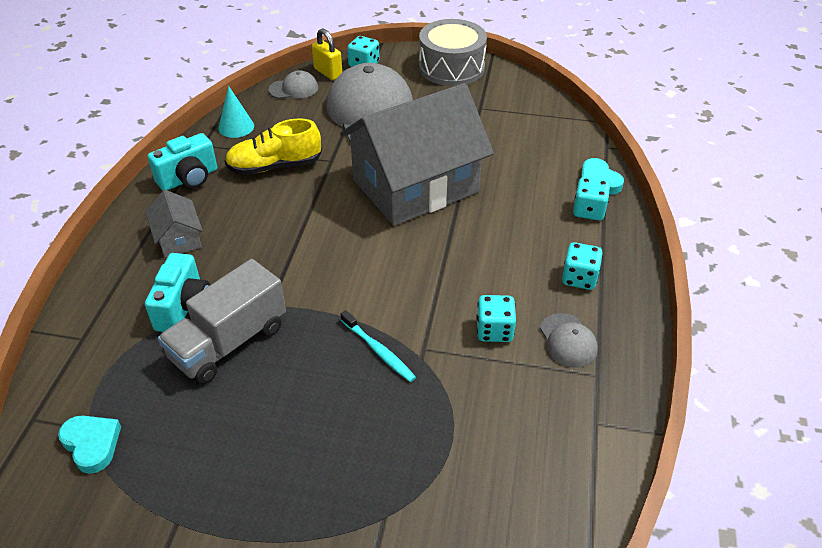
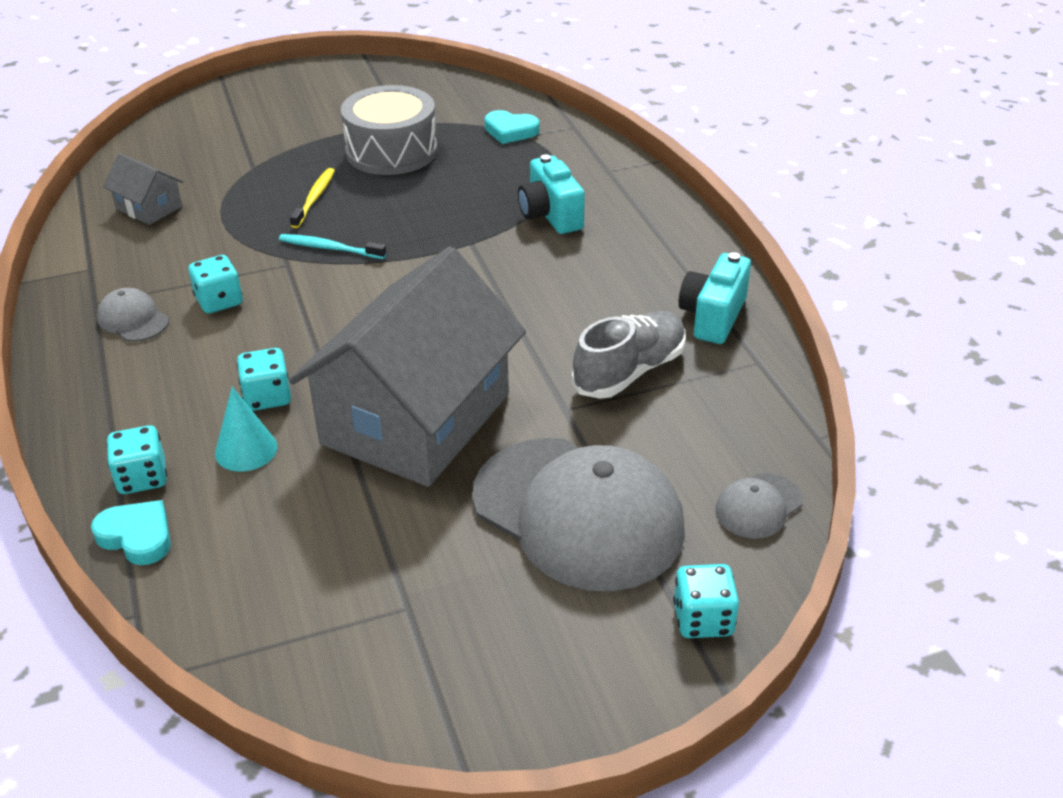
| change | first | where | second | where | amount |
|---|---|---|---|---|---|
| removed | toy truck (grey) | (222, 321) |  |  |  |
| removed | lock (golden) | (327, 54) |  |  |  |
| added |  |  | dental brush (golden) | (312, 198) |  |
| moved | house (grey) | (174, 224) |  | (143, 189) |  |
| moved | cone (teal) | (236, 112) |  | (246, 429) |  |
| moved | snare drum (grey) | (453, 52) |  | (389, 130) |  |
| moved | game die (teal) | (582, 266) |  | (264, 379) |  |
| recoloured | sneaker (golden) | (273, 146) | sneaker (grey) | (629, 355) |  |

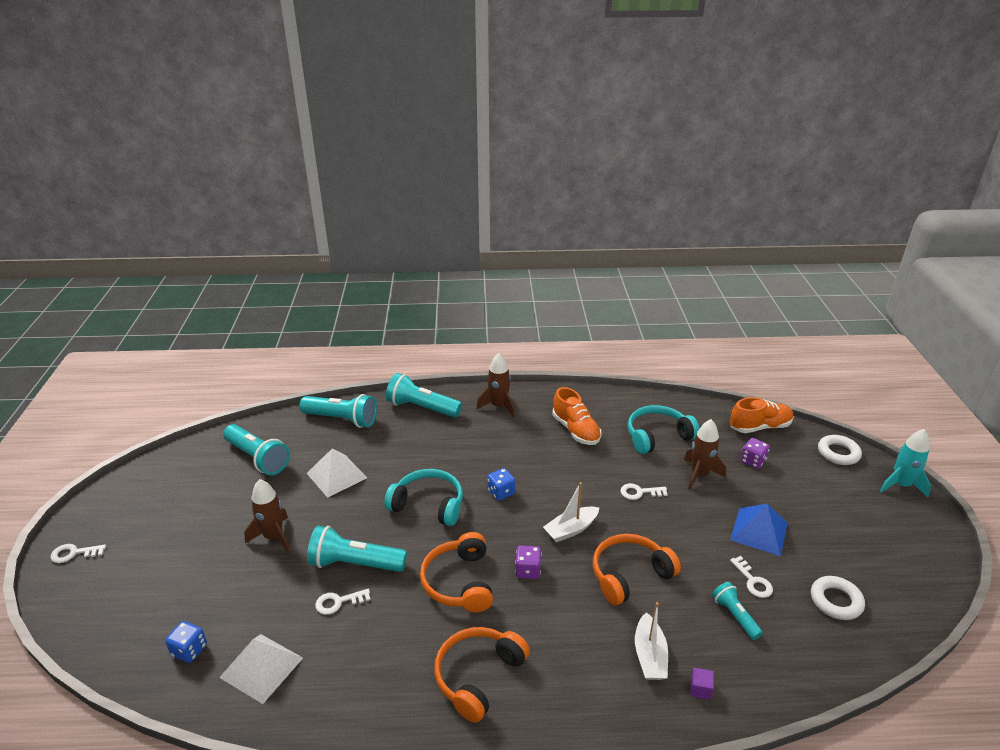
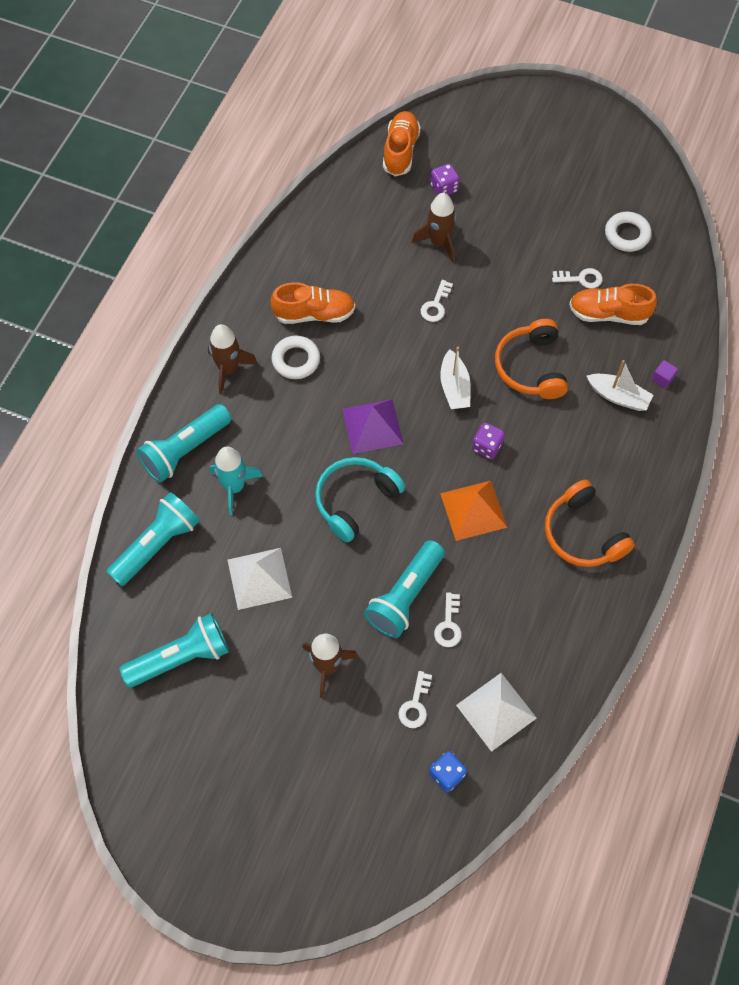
| change | first | where | second | where | amount |
|---|---|---|---|---|---|
| removed | headphones (teal) | (664, 429) |  |  |  |
| removed | pyramid (royal blue) | (759, 530) |  |  |  |
| moved | key (pure white) | (78, 553) |  | (415, 699) |  |
| moved | hoop (pure white) | (840, 450) |  | (295, 357) |  |
| moved | toy rocket (teal) | (905, 463) |  | (236, 480) |  |
| replaced | headphones (orange-coloured) | (456, 572) | pyramid (orange-coloured) | (474, 511) |  |
| replaced | game die (royal blue) | (501, 484) | pyramid (purple) | (373, 426) |  |
| replaced | pocket torch (teal) | (737, 611) | sneaker (orange-coloured) | (613, 304) |  |

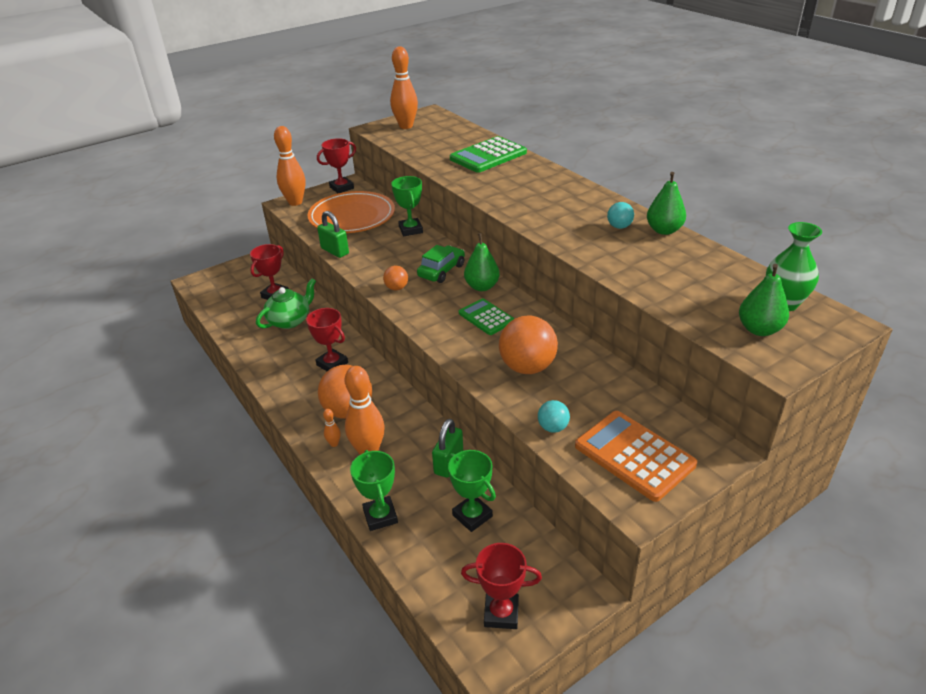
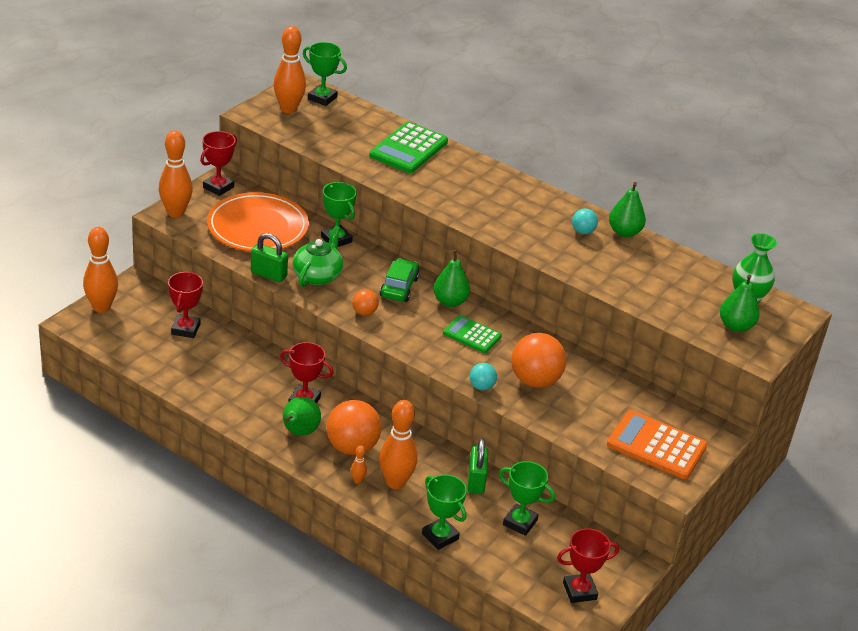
| change | first | where | second | where | amount |
|---|---|---|---|---|---|
| added |  |  | tenpin (orange-coloured) | (100, 270) |  |
| added |  |  | toy pear (emerald) | (302, 416) |  |
| added |  |  | award cup (emerald) | (325, 74) |  |
| moved | tea pot (emerald) | (286, 303) |  | (317, 256) |  |
| moved | ball (teal) | (554, 416) |  | (483, 376) |  |

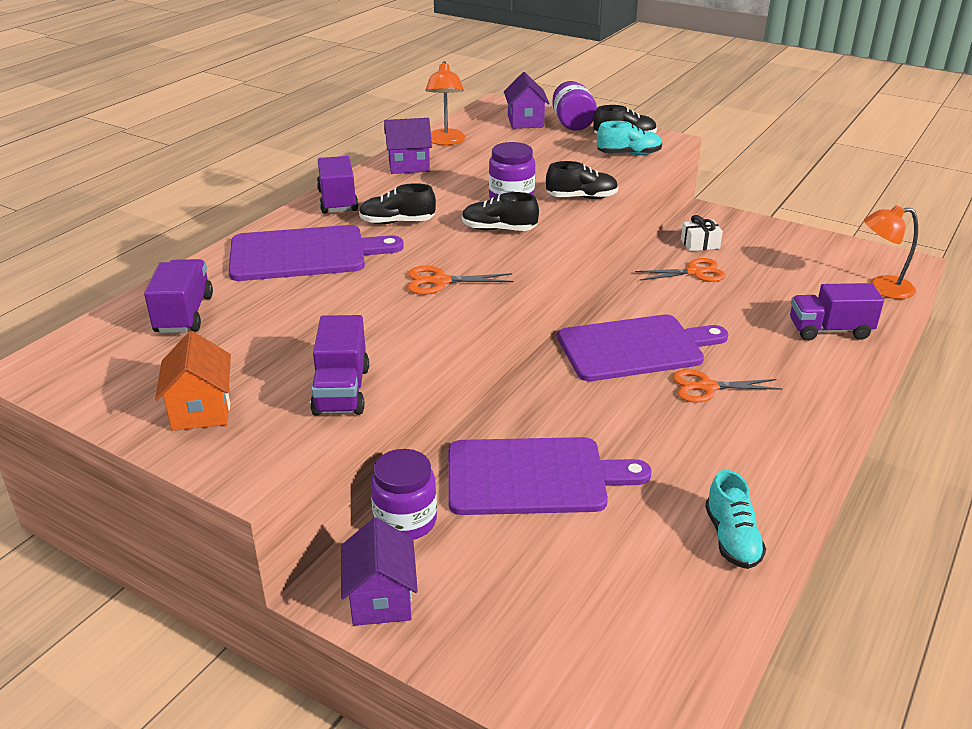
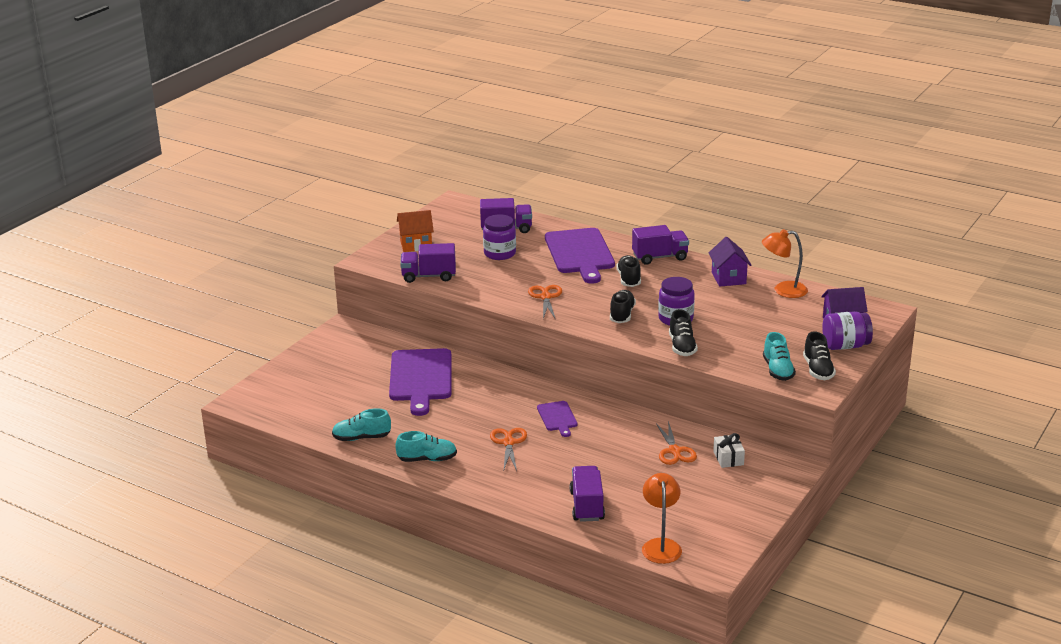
| change | first | where | second | where | amount |
|---|---|---|---|---|---|
| removed | house (purple) | (379, 571) |  |  |  |
| added |  |  | sneaker (teal) | (426, 446) |  |
| moved | jam jar (purple) | (404, 494) |  | (499, 237) |  |
| resized | bread board (purple) | (642, 348) |  | (557, 419) | x0.49 |

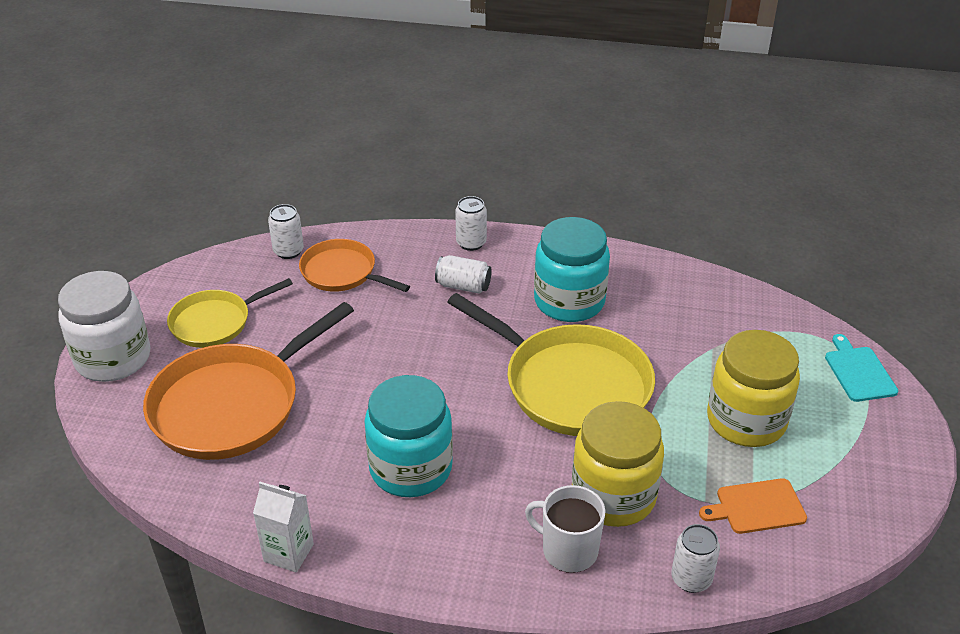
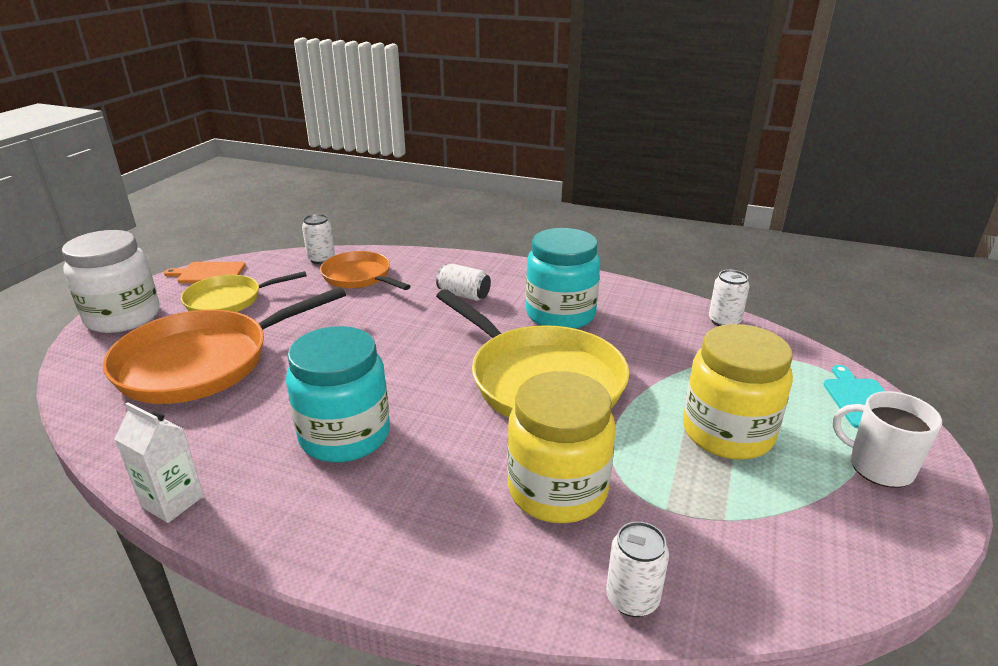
| change | first | where | second | where | amount |
|---|---|---|---|---|---|
| moved | soda can (pure white) | (471, 223) |  | (729, 298) |  |
| moved | mug (pure white) | (565, 529) |  | (887, 439) |  |
| moved | bread board (orange-coloured) | (753, 506) |  | (205, 272) |  |

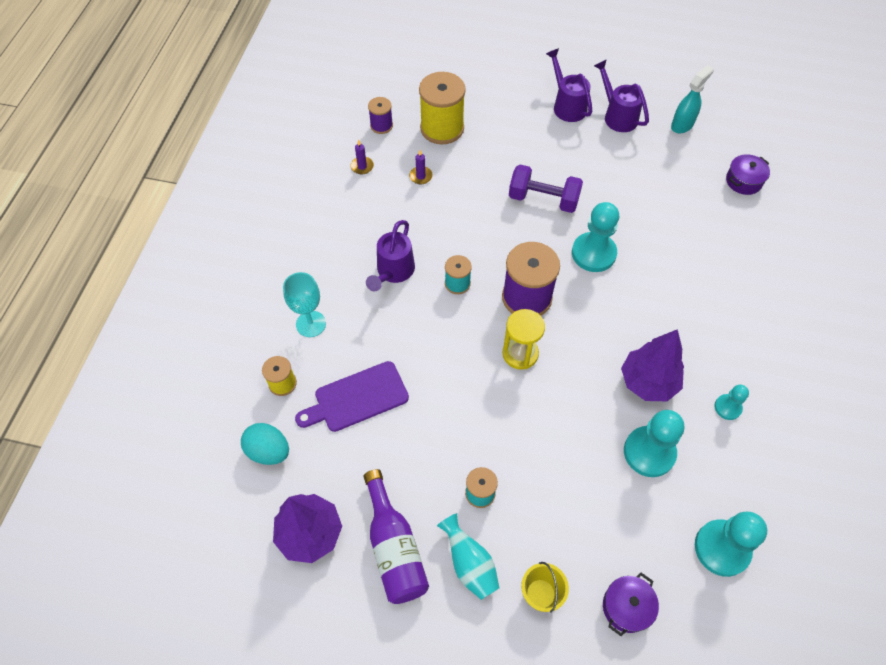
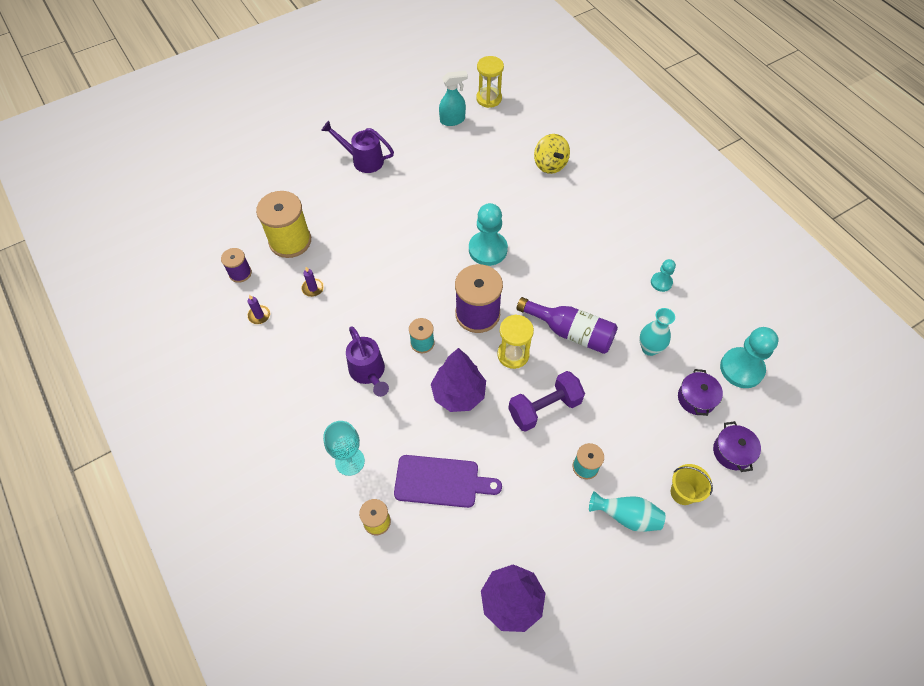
| change | first | where | second | where | amount |
|---|---|---|---|---|---|
| removed | toy egg (teal) | (265, 444) |  |  |  |
| removed | watering can (purple) | (621, 95) |  |  |  |
| added |  |  | sandglass (golden) | (490, 82) |  |
| added |  |  | toy top (golden) | (552, 154) |  |
| moved | drink bottle (purple) | (396, 536) |  | (567, 325) |  |
| moved | dumbbell (purple) | (546, 188) |  | (546, 401) |  |
| moved | fir tree (purple) | (652, 365) |  | (458, 380) |  |
| moved | stockpot (purple) | (748, 174) |  | (700, 392) |  |
| replaced | pawn (teal) | (654, 443) | vase (teal) | (657, 332) |  |
| turned | bread board (purple) | (352, 396) |  | (448, 481) | 105 degrees counterclockwise |
| turned | spray cleaner (teal) | (692, 99) |  | (453, 98) | 75 degrees clockwise |

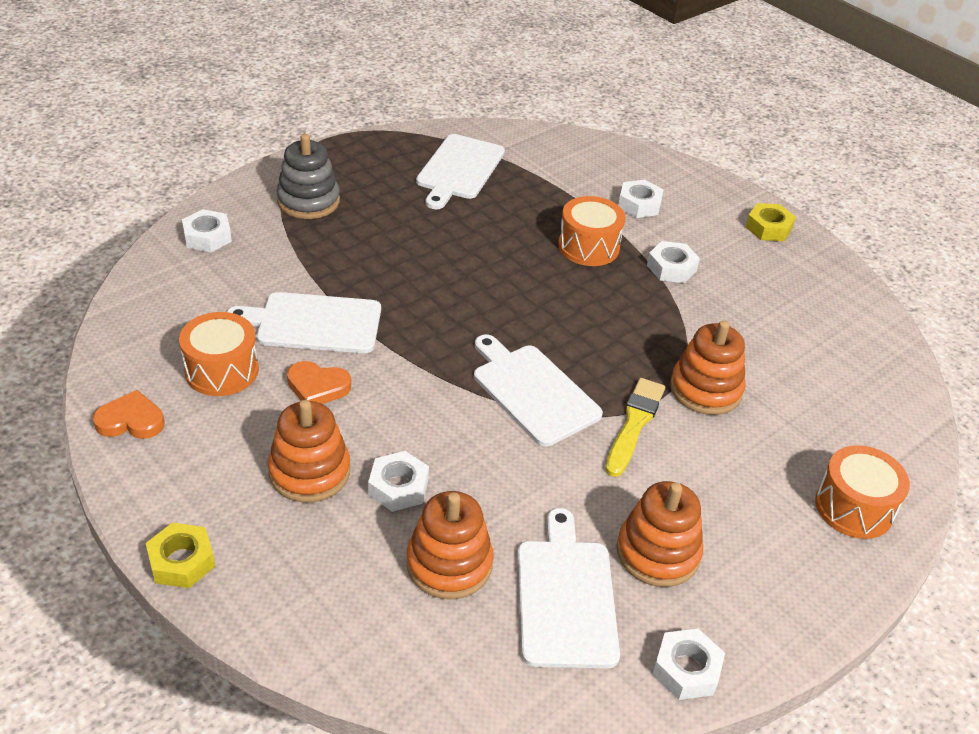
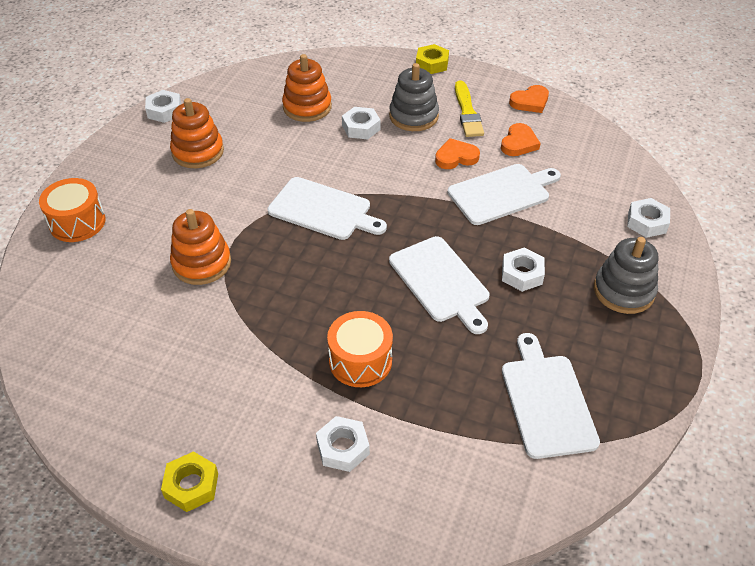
| change | first | where | second | where | amount |
|---|---|---|---|---|---|
| moved | bread board (pure white) | (568, 588) |  | (439, 285) |  |
| moved | paintbrush (golden) | (635, 427) |  | (469, 109) |  |
| moved | nut (pure white) | (673, 262) |  | (523, 270) |  |
| replaced | snare drum (orange-coloured) | (219, 354) | love heart (orange-coloured) | (521, 139) |  |
| recoloured | stacking rings (orange-coloured) | (309, 451) | stacking rings (grey) | (414, 97) |  |

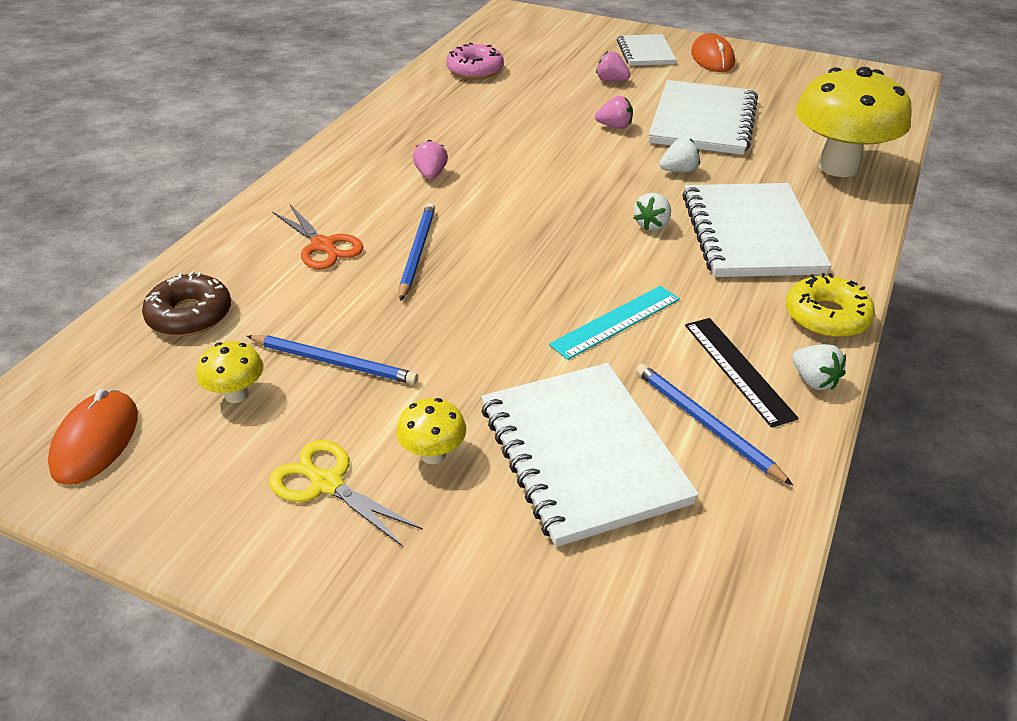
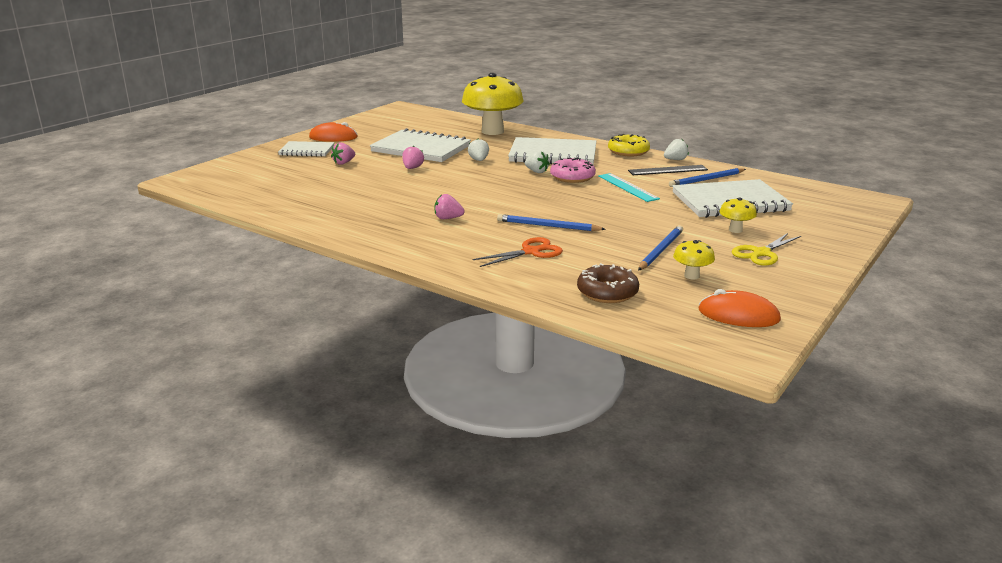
| change | first | where | second | where | amount |
|---|---|---|---|---|---|
| moved | glazed donut (pink) | (475, 61) |  | (573, 170) |  |

